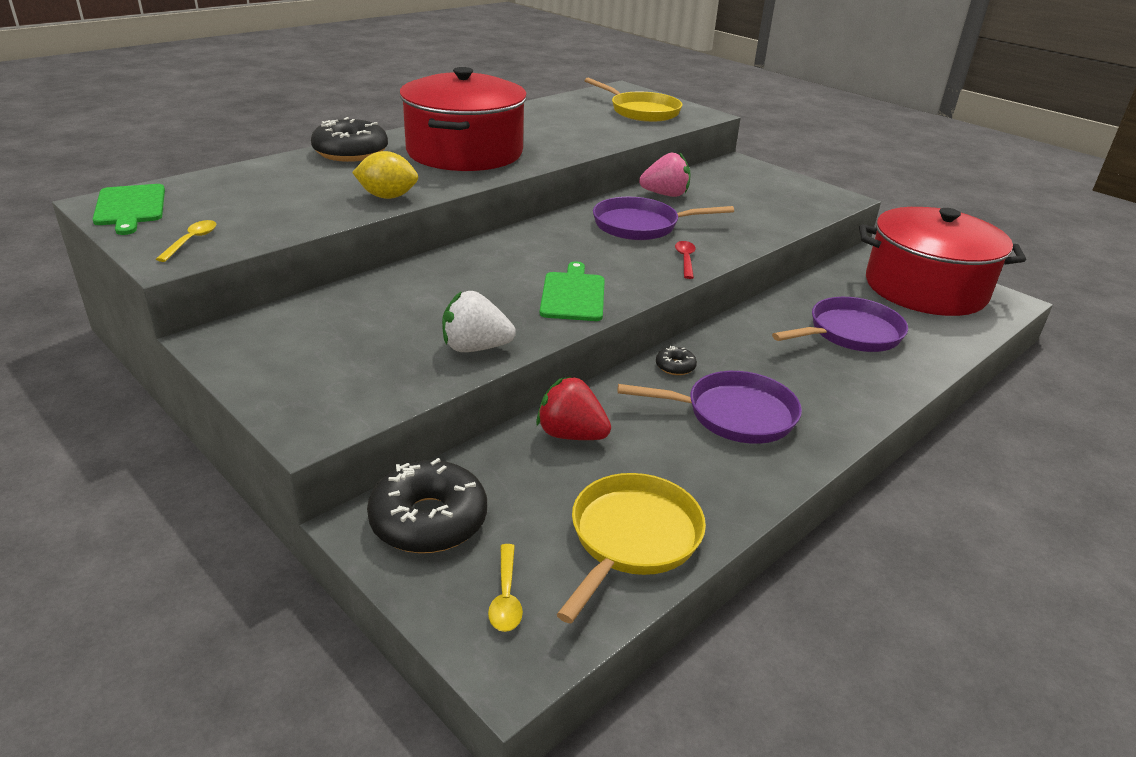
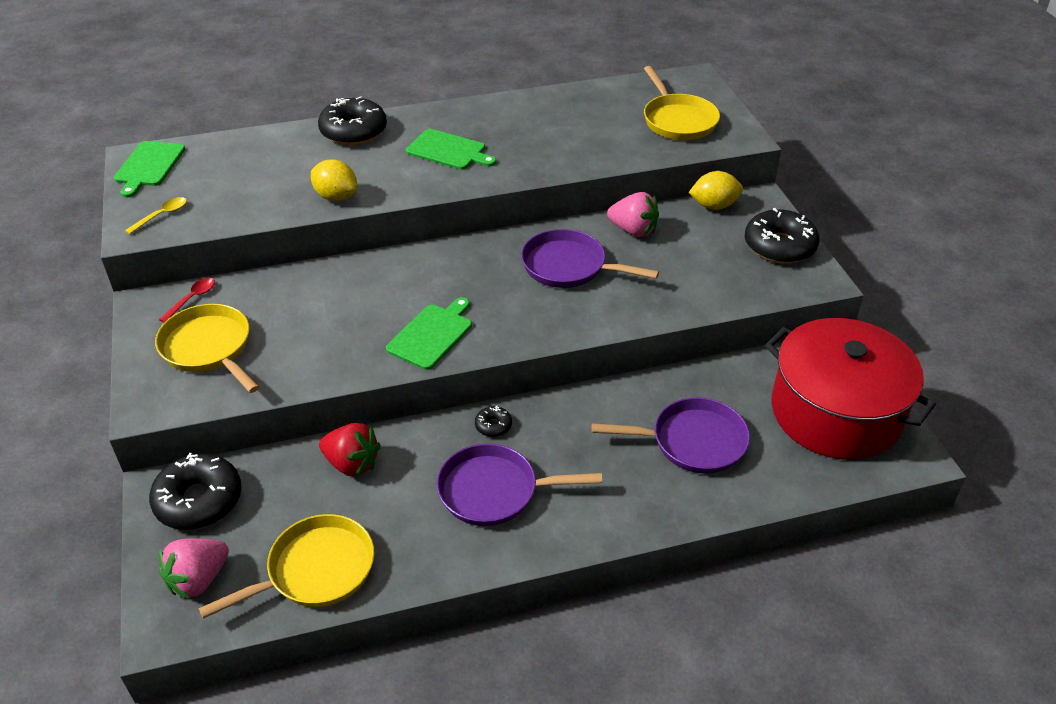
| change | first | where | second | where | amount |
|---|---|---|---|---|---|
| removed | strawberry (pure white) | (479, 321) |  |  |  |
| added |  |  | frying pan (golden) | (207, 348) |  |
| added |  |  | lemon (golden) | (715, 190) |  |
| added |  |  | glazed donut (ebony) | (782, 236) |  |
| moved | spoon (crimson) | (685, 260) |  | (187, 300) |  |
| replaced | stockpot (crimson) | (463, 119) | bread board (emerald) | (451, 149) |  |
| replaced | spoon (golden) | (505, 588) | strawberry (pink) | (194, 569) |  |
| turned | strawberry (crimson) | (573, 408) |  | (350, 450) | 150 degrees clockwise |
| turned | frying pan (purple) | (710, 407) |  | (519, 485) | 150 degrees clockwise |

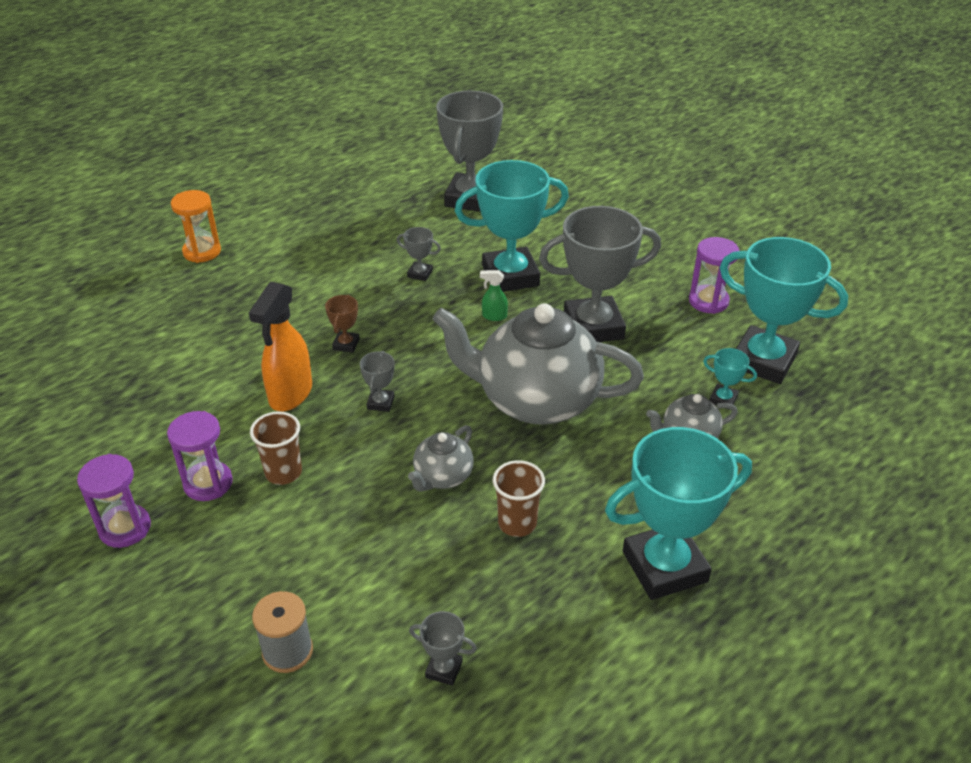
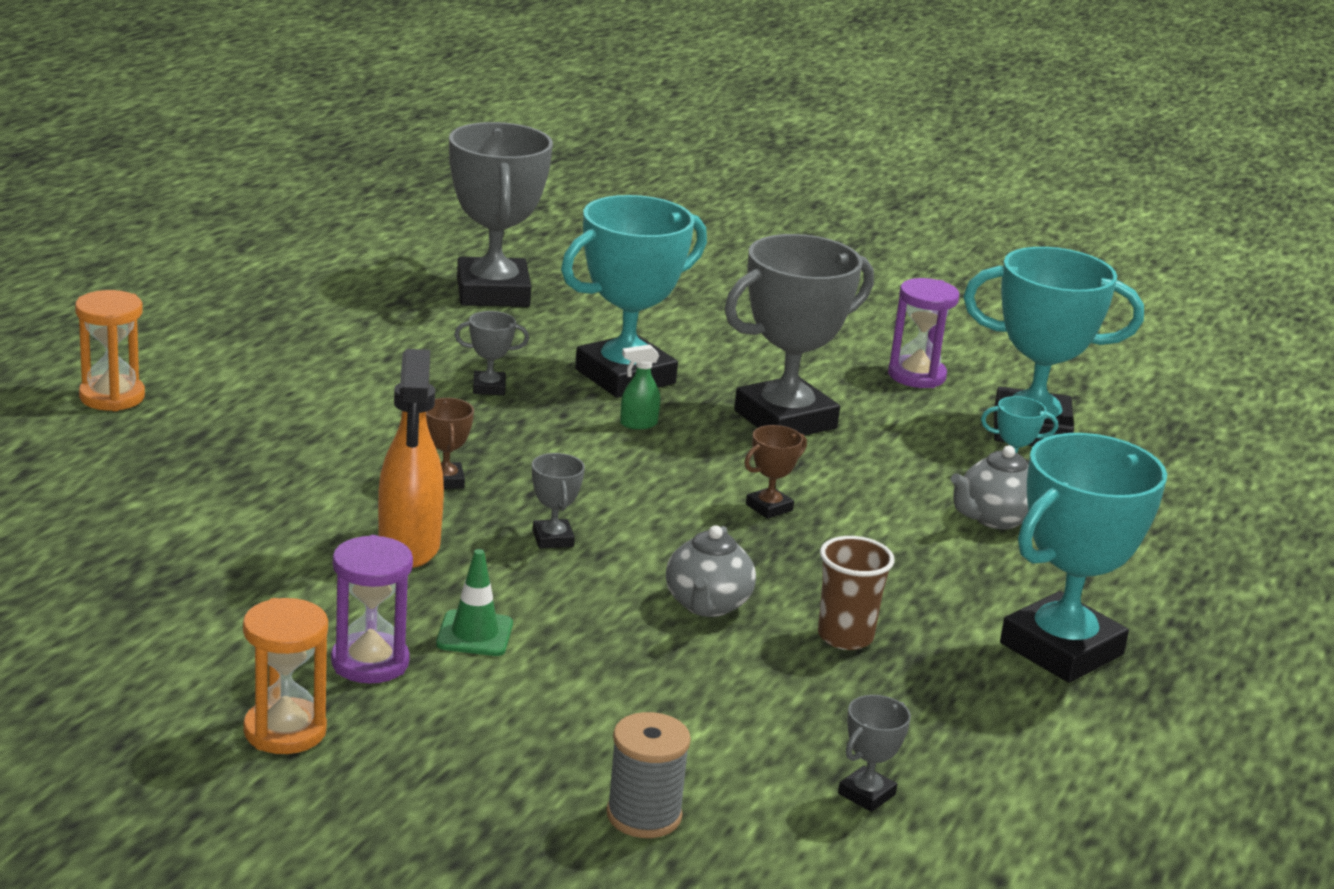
| change | first | where | second | where | amount |
|---|---|---|---|---|---|
| replaced | tumbler (russet) | (276, 448) | road cone (emerald) | (474, 602) |  |
| replaced | tea pot (grey) | (538, 364) | award cup (russet) | (775, 472) |  |
| recoloured | sandglass (purple) | (114, 501) | sandglass (orange-coloured) | (285, 676) |  |
| turned | award cup (grey) | (443, 648) |  | (874, 753) | 45 degrees counterclockwise |

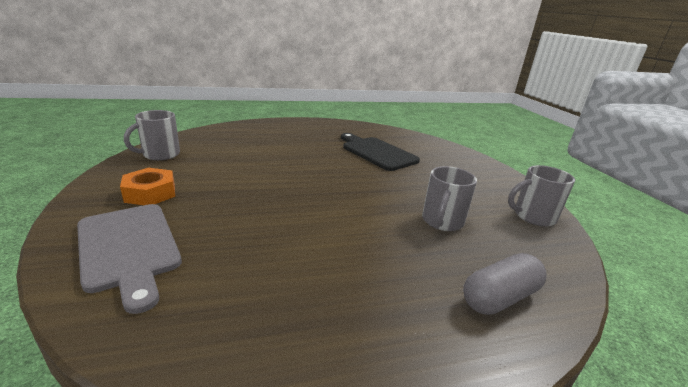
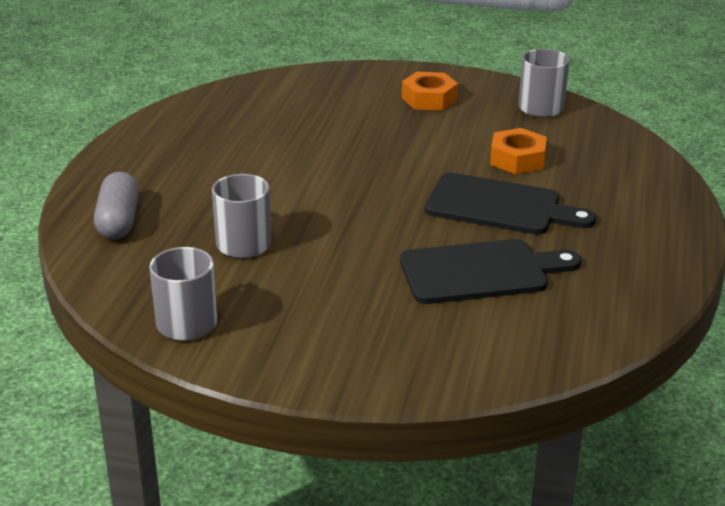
| change | first | where | second | where | amount |
|---|---|---|---|---|---|
| removed | bread board (grey) | (129, 259) |  |  |  |
| added |  |  | bread board (ebony) | (510, 204) |  |
| added |  |  | nut (orange-coloured) | (518, 151) |  |

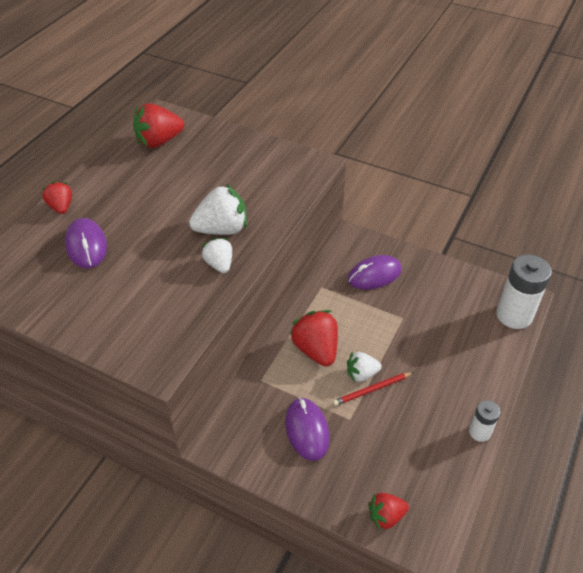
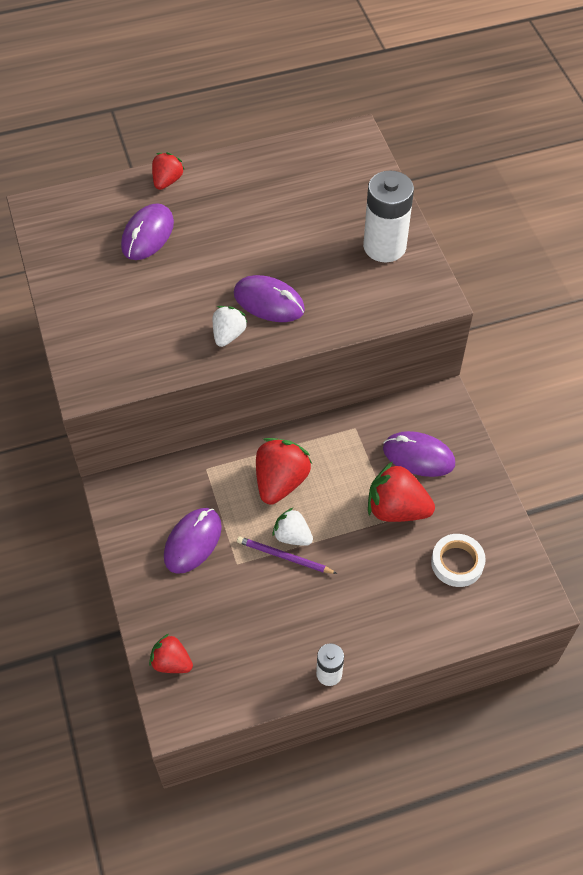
| change | first | where | second | where | amount |
|---|---|---|---|---|---|
| added |  |  | sticky tape (pure white) | (458, 560) |  |
| moved | strawberry (crimson) | (158, 125) |  | (401, 492) |  |
| moved | battery (pure white) | (524, 291) |  | (388, 216) |  |
| replaced | strawberry (pure white) | (218, 209) | mouse (purple) | (269, 298) |  |
| recoloured | lead pencil (crimson) | (373, 389) | lead pencil (purple) | (287, 555) |  |

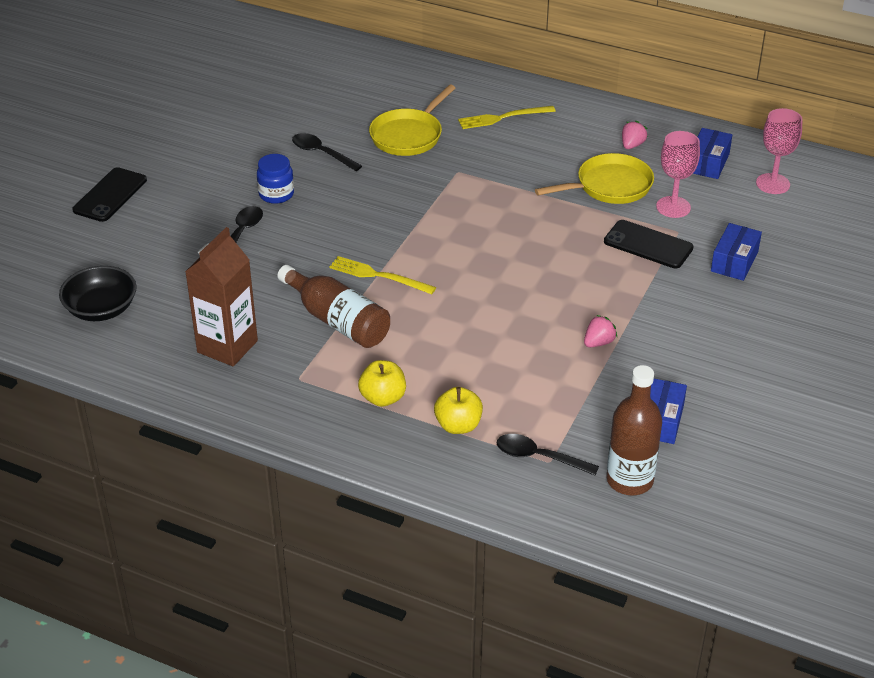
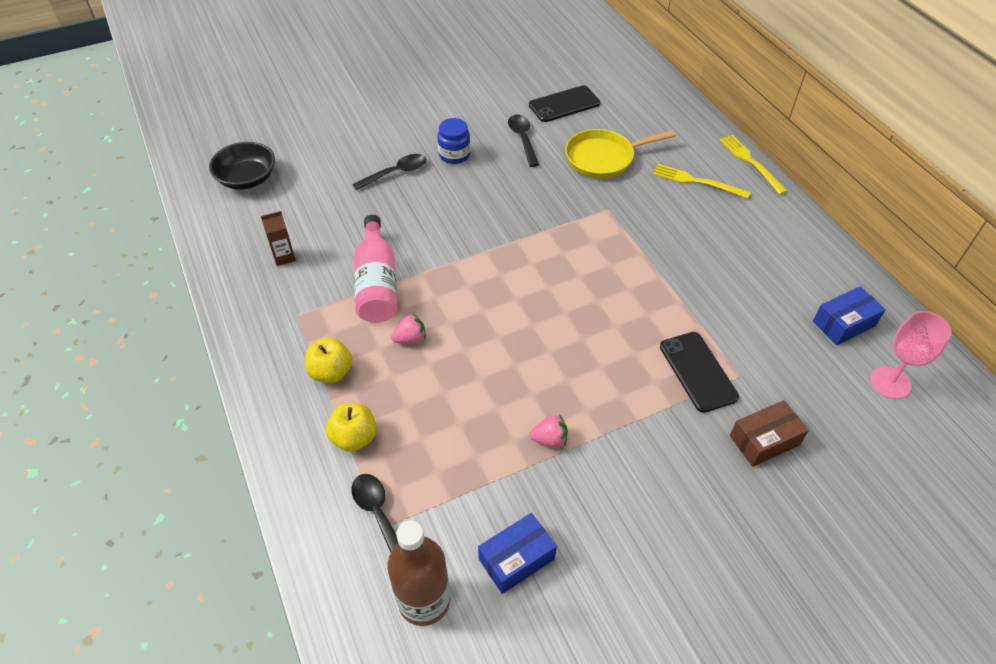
| change | first | where | second | where | amount |
|---|---|---|---|---|---|
| removed | frying pan (golden) | (594, 178) |  |  |  |
| removed | chalice (pink) | (678, 174) |  |  |  |
| moved | phone (ebony) | (109, 194) |  | (564, 103) |  |
| moved | dinner fork (golden) | (382, 275) |  | (754, 165) |  |
| moved | strawberry (pink) | (635, 135) |  | (408, 329) |  |
| recoloured | drink bottle (russet) | (333, 306) | drink bottle (pink) | (376, 269) |  |
| recoloured | package (royal blue) | (736, 252) | package (russet) | (769, 433) |  |
| resized | carton (russet) | (221, 296) |  | (278, 238) | x0.49 |

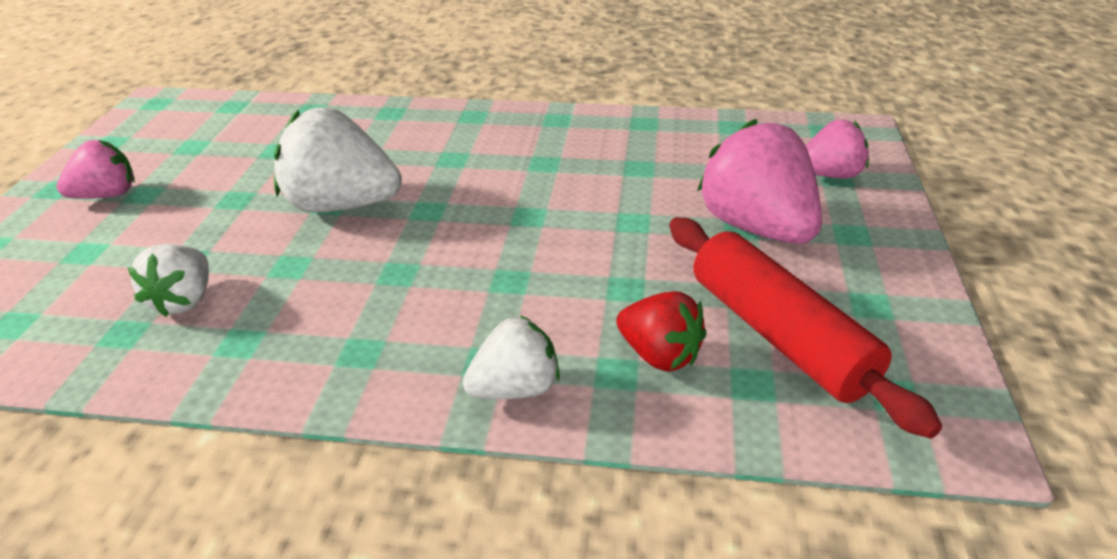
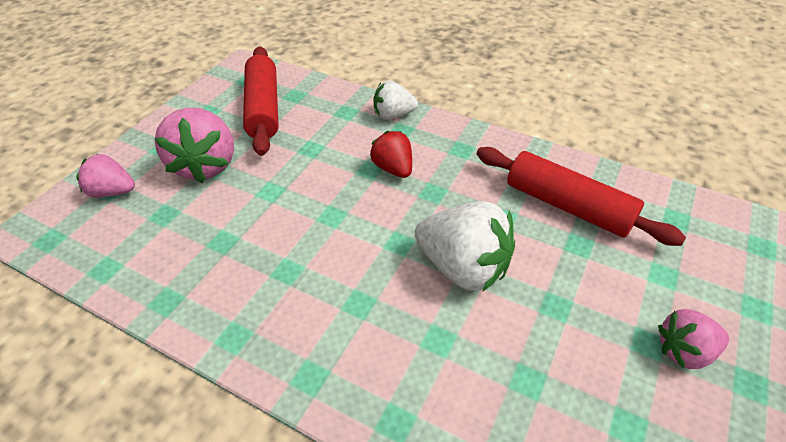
| change | first | where | second | where | amount |
|---|---|---|---|---|---|
| moved | strawberry (crimson) | (661, 331) |  | (391, 154) |  |
| replaced | strawberry (pure white) | (168, 280) | pastry roller (crimson) | (581, 196) |  |

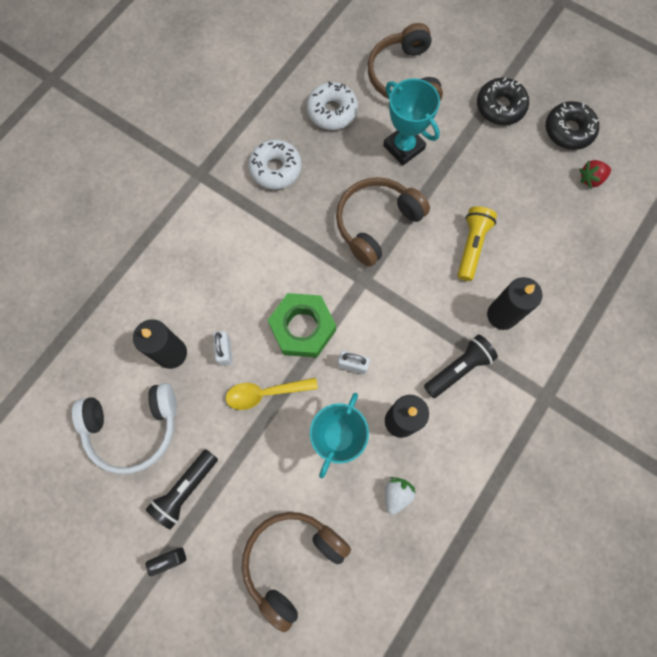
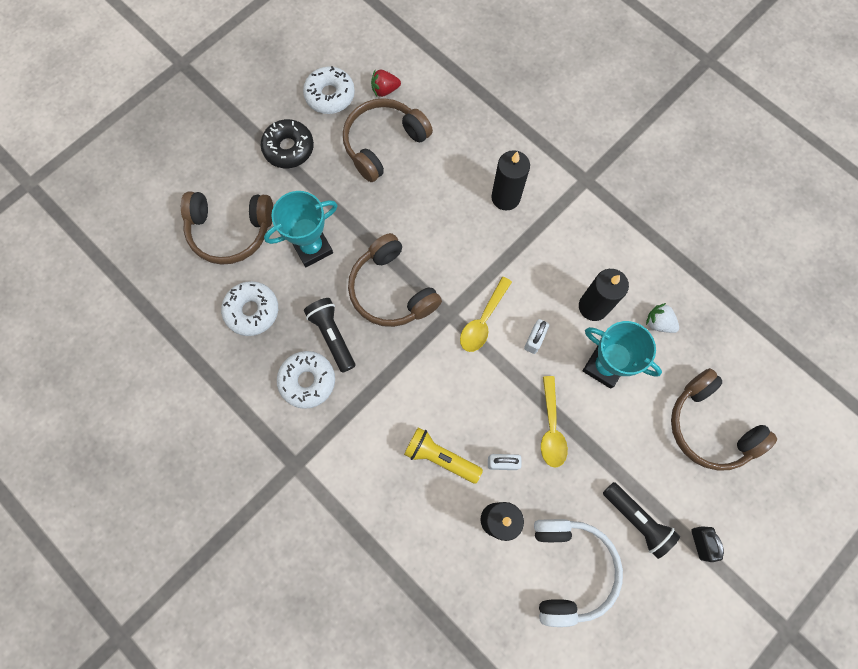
| change | first | where | second | where | amount |
|---|---|---|---|---|---|
| removed | nut (emerald) | (302, 325) |  |  |  |
| added |  |  | headphones (russet) | (388, 140) |  |
| added |  |  | spoon (golden) | (486, 314) |  |
| moved | pocket torch (ebony) | (461, 366) |  | (329, 335) |  |
| moved | pocket torch (golden) | (477, 243) |  | (443, 455) |  |
| recoloured | glazed donut (ebony) | (572, 125) | glazed donut (pure white) | (329, 90) |  |
| turned | strawberry (crimson) | (595, 174) |  | (386, 83) | 90 degrees clockwise |

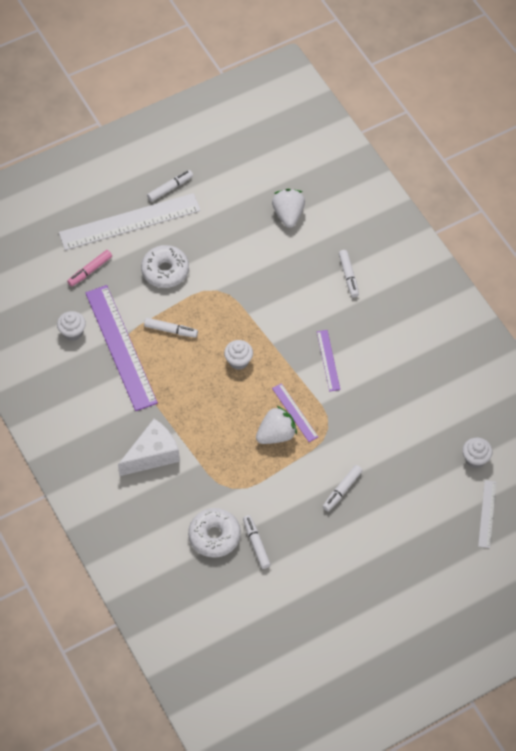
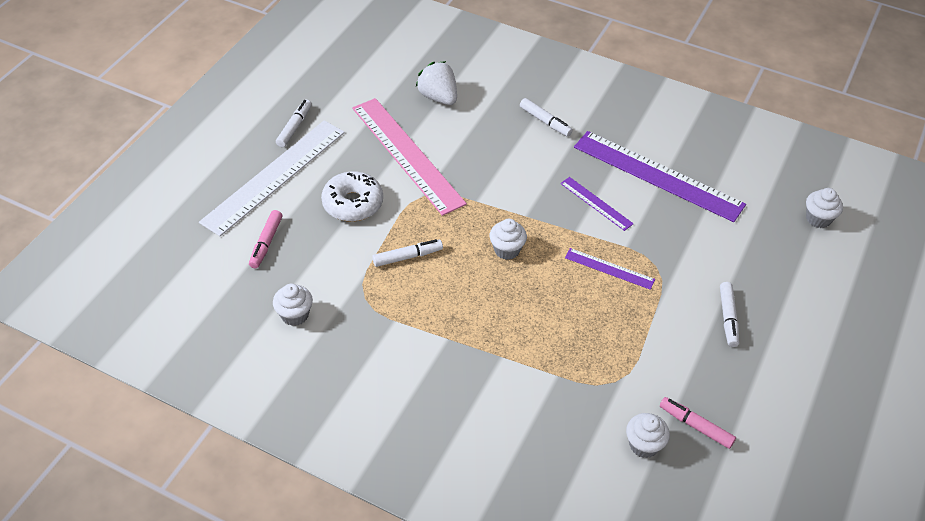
| change | first | where | second | where | amount |
|---|---|---|---|---|---|
| removed | cheese (pure white) | (149, 447) |  |  |  |
| removed | strawberry (pure white) | (276, 425) |  |  |  |
| removed | measuring stick (pure white) | (487, 514) |  |  |  |
| added |  |  | measuring stick (pink) | (409, 157) |  |
| moved | measuring stick (purple) | (121, 348) |  | (660, 176) |  |
| replaced | glazed donut (pure white) | (214, 533) | cupcake (pure white) | (648, 435) |  |
| recoloured | marker (pure white) | (257, 542) | marker (pink) | (698, 423) |  |

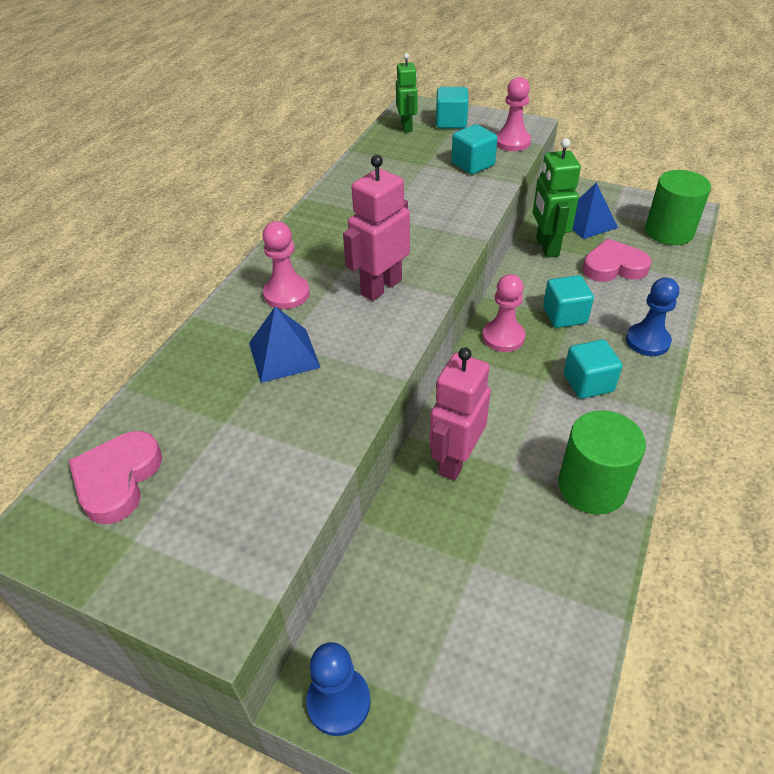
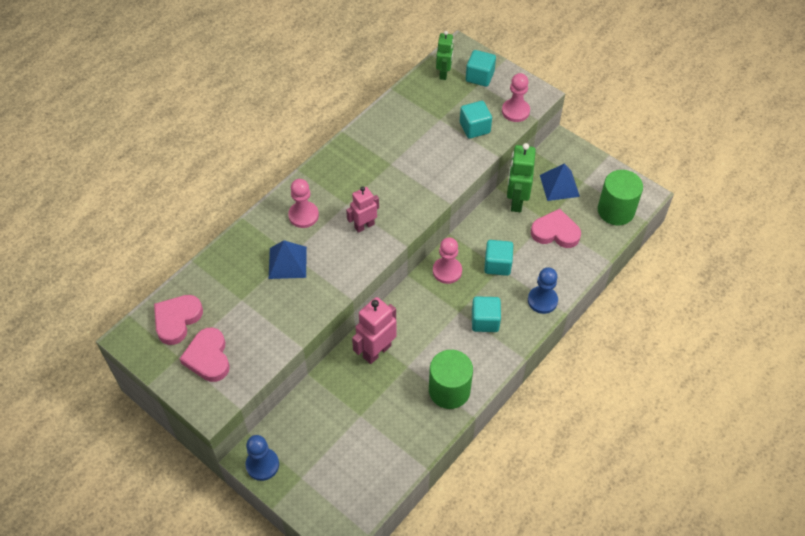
| change | first | where | second | where | amount |
|---|---|---|---|---|---|
| added |  |  | love heart (pink) | (205, 354) |  |
| resized | robot figure (pink) | (376, 228) |  | (362, 210) | x0.67 |

